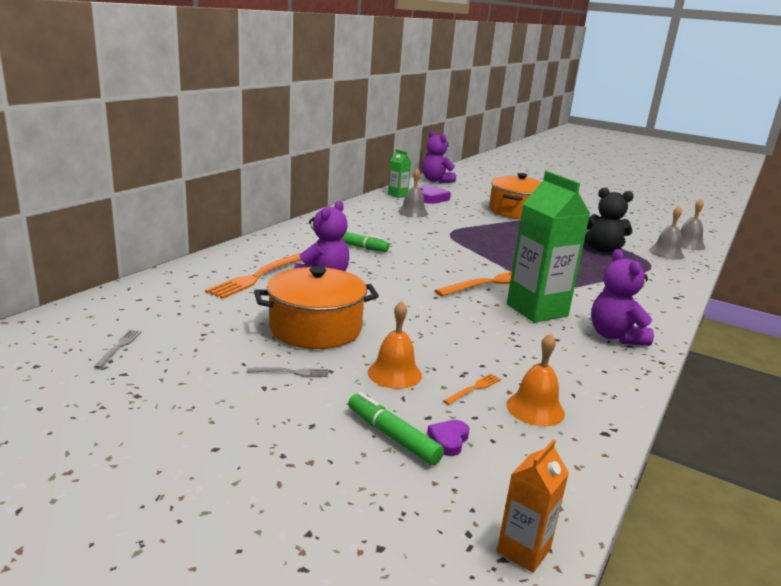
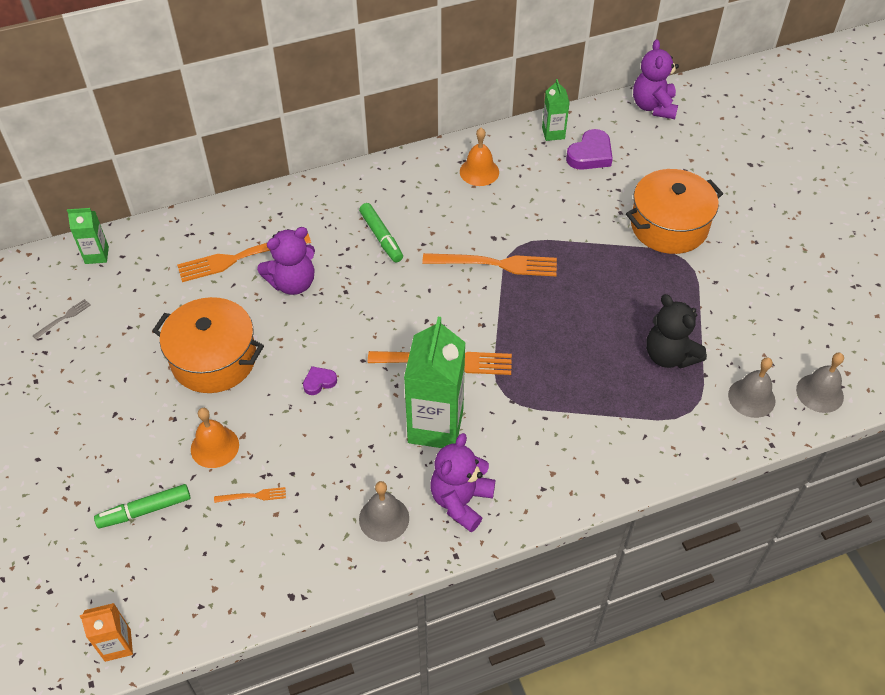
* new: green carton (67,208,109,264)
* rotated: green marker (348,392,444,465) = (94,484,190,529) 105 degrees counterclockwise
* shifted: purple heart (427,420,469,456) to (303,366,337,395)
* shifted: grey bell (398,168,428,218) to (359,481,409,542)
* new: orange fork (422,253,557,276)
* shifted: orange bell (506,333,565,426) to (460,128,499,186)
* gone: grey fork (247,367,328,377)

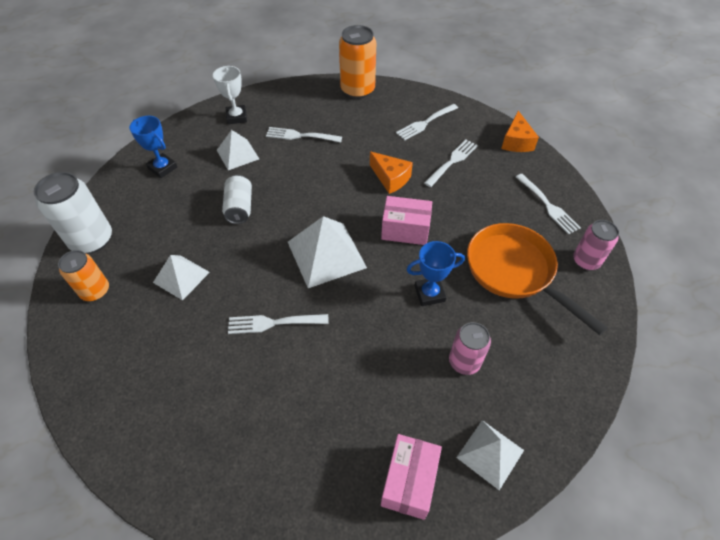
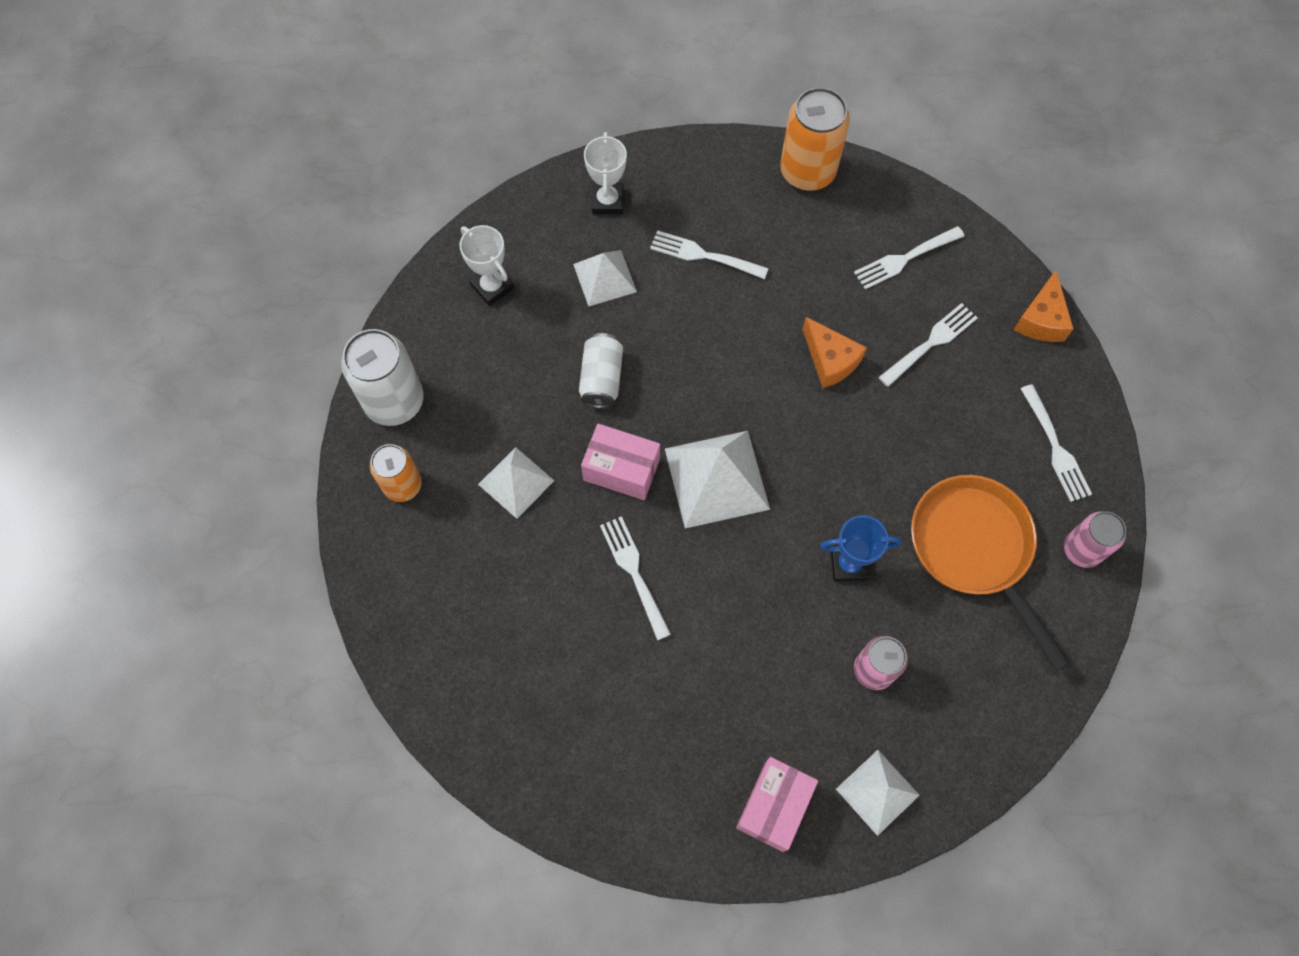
* repainted: blue trophy (129,116,177,178) to white trophy (459,225,514,306)
* shifted: pink box (381,196,432,245) to (581,424,660,500)
* rotated: white fork (228,314,329,334) = (600,516,671,640) 60 degrees clockwise

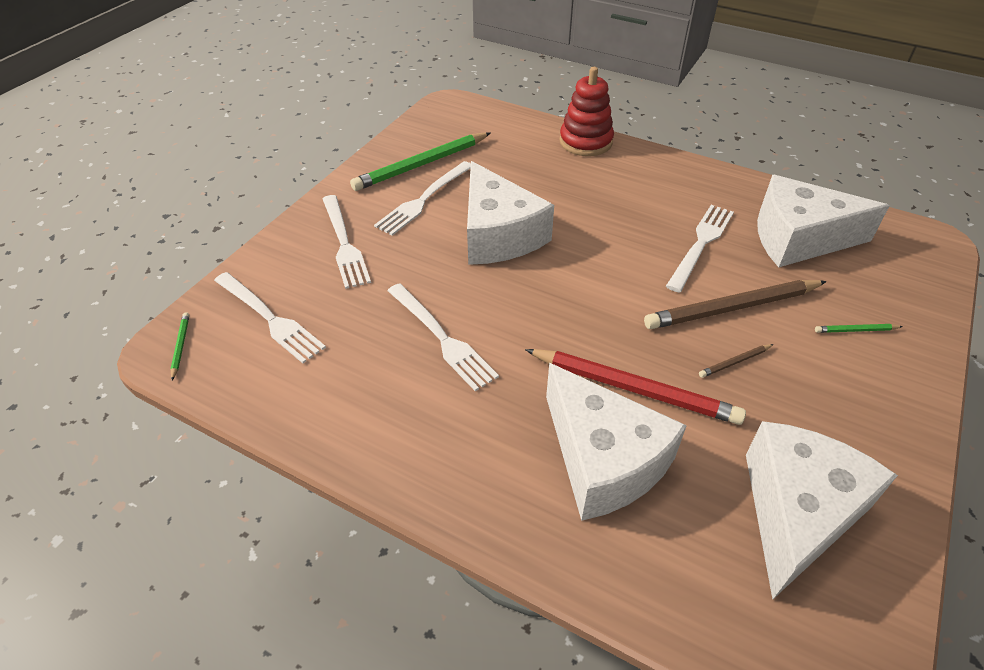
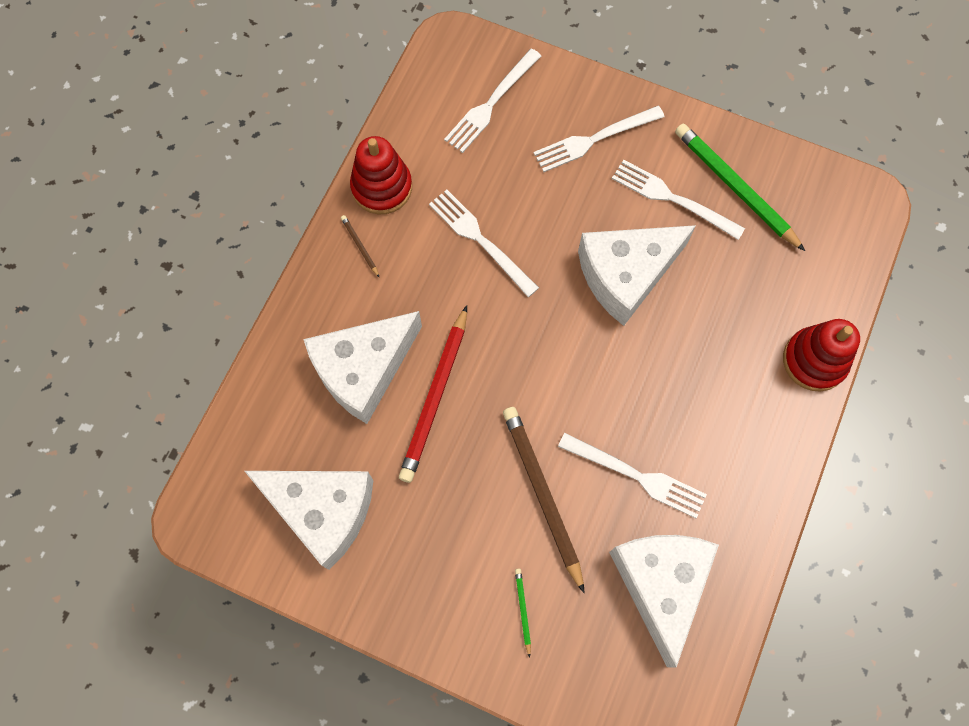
* shifted: brown pencil (699,344,774,378) to (341,215,380,278)
* new: red stacking toy (350,136,412,214)
* rotated: white fork (387,283,499,391) = (429,190,539,297) 90 degrees clockwise
* gone: green pencil (170,312,189,380)

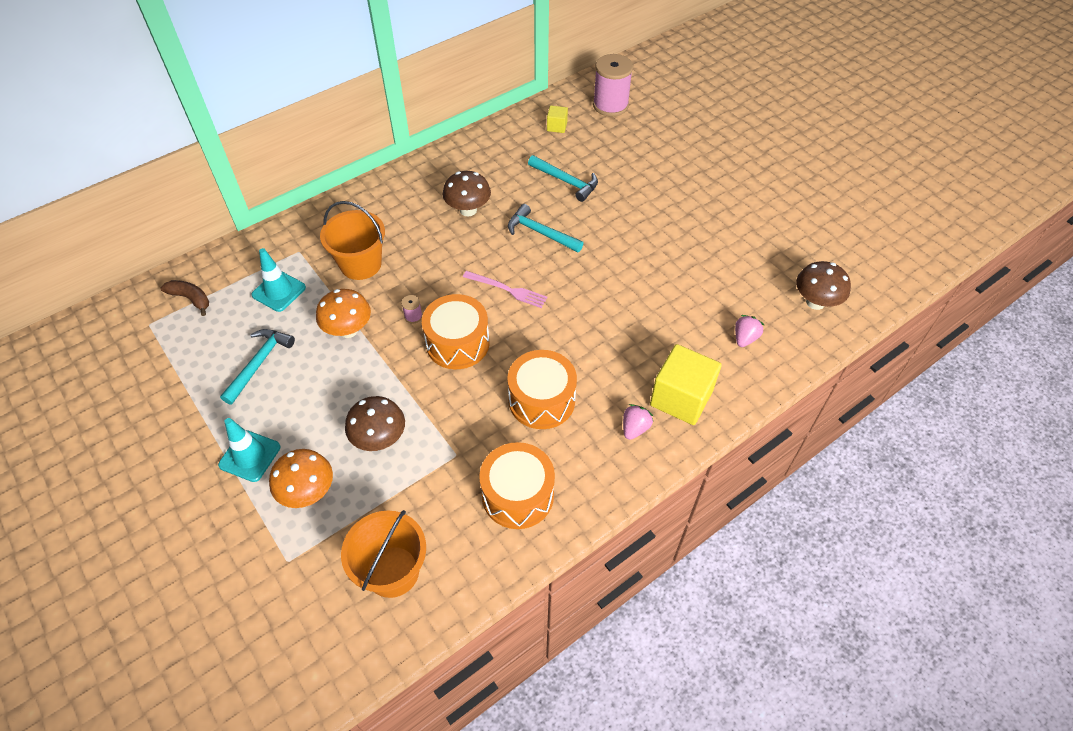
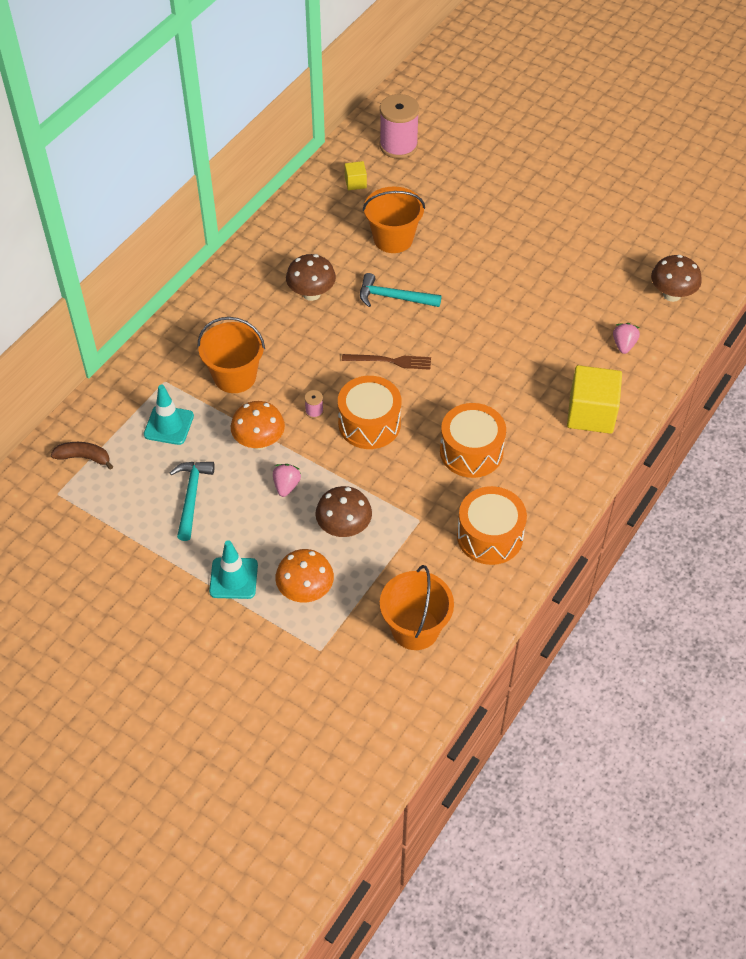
* shifted: pink strawberry (623,404,653,440) to (273,464,301,497)
* repainted: pink fork (463,271,548,308) to brown fork (342,354,431,370)
* swapped: turquoise hammer (528,155,598,202) to orange bucket (363,186,425,253)

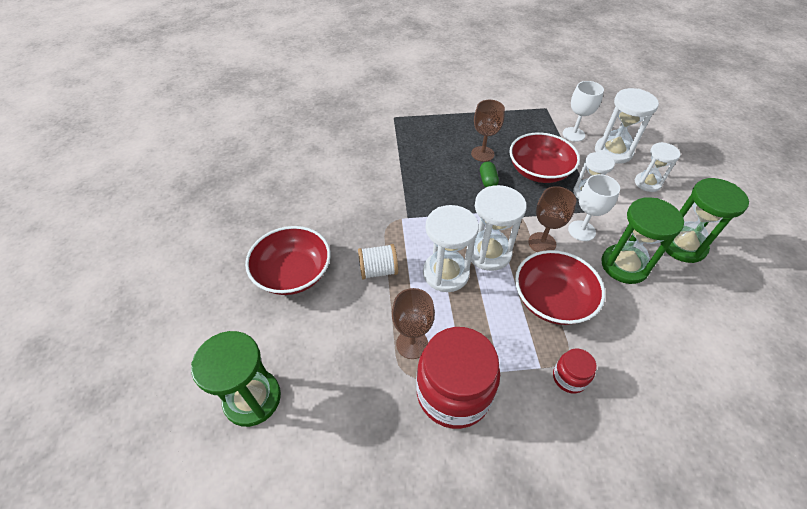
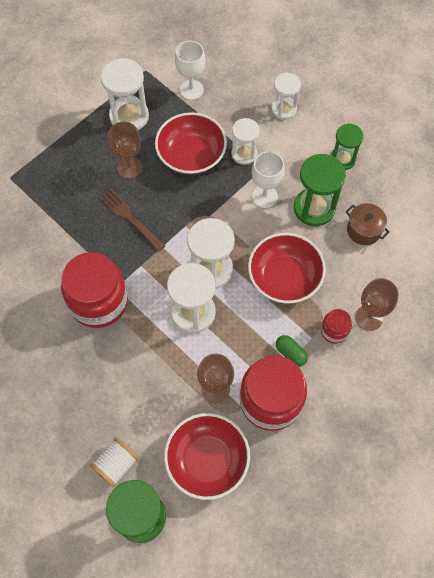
* new: red jar (61,252,128,328)
* shifted: white spool (358,244,398,280) to (90,437,139,487)
* new: brown fork (99,188,165,252)
* shifted: white hourglass (595,88,659,164) to (101,58,149,130)
* shifted: red bowl (245,226,331,295) to (164,413,250,500)
* shifted: green capsule (480,161,499,187) to (276,335,308,367)
* scaled: green hourglass (660,178,749,263) = (331,124,364,170) x0.65
* new: brown pot (346,203,389,245)
* shifted: brown goblet (528,186,576,252) to (355,278,399,331)

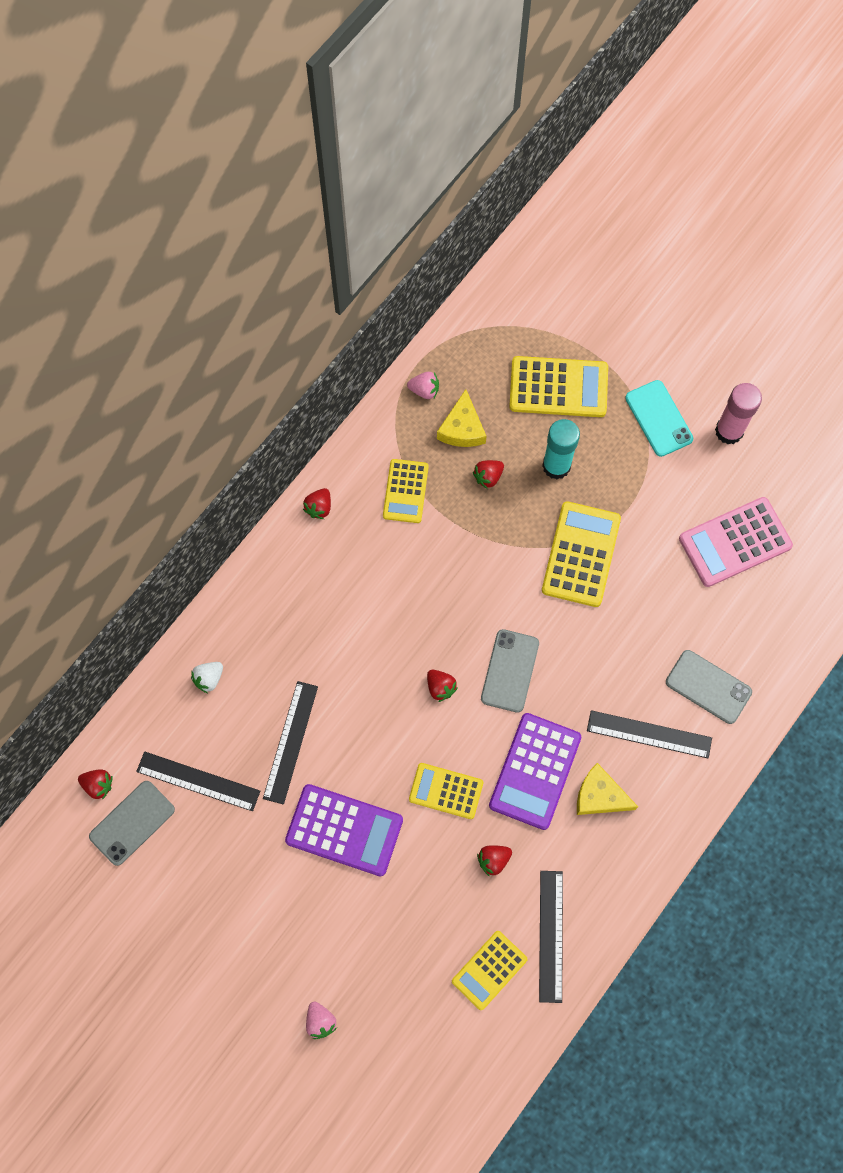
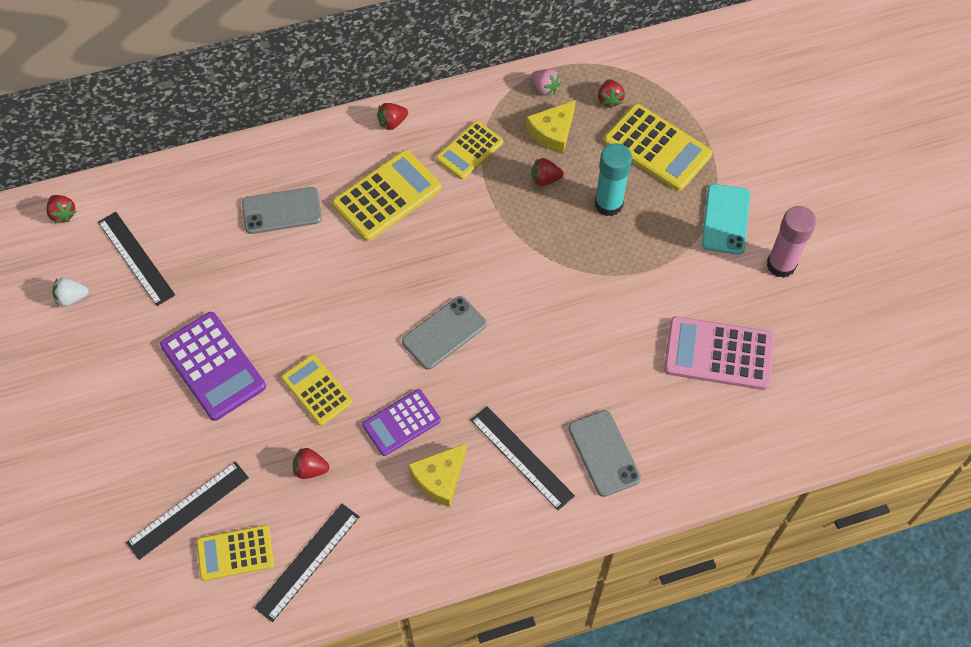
* shifted: white strawberry (191,662,223,693) to (52,278,89,307)
* shifted: black ruler (263,681,318,805) to (126,461,249,560)
* shifted: grey phone (89,781,175,866) to (242,187,322,234)
* shifted: yellow calculator (542,501,621,607) to (332,150,442,241)
* scaled: purple calculator (489,713,581,830) = (362,389,441,456) x0.65
* rotated: yellow cheese (577,763,638,815) = (408,443,466,507) 105 degrees counterclockwise
* shifted: red strawberry (427,670,458,702) to (598,79,625,109)
* gone: pink strawberry (306,1002,337,1039)

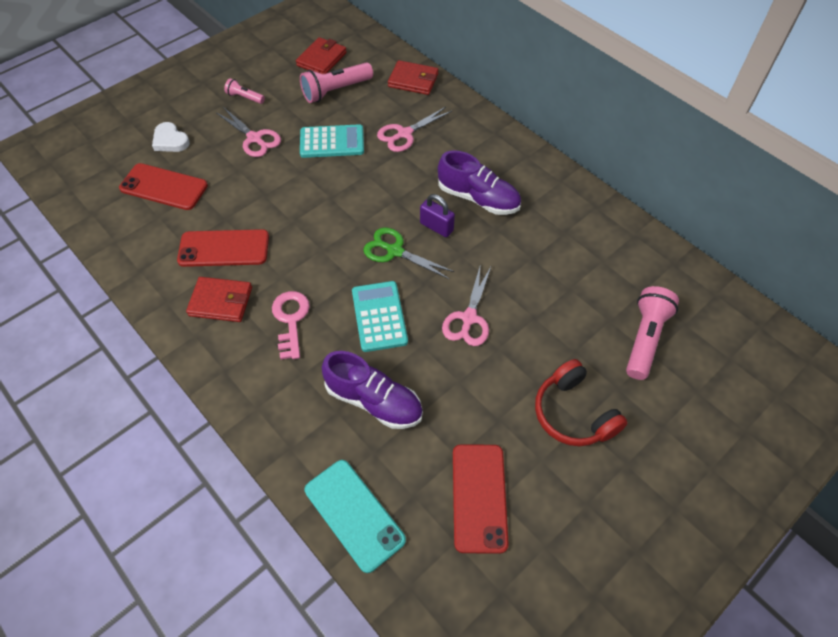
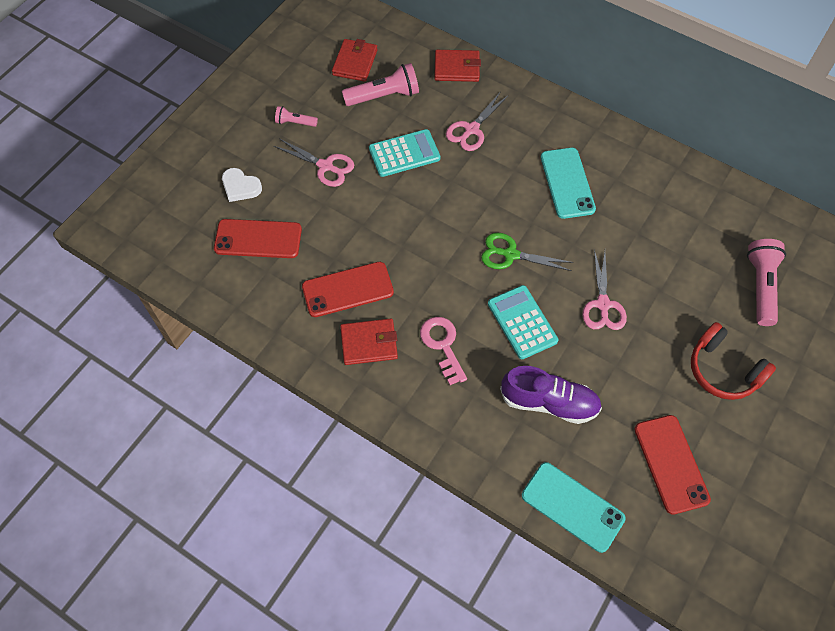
* rotated: pink flashlight (300,62,373,103) = (342,63,419,106) 150 degrees counterclockwise
* swapped: purple shoe (438,150,521,215) to turquoise phone (541,148,596,219)
* gone: purple padlock (420,194,455,237)

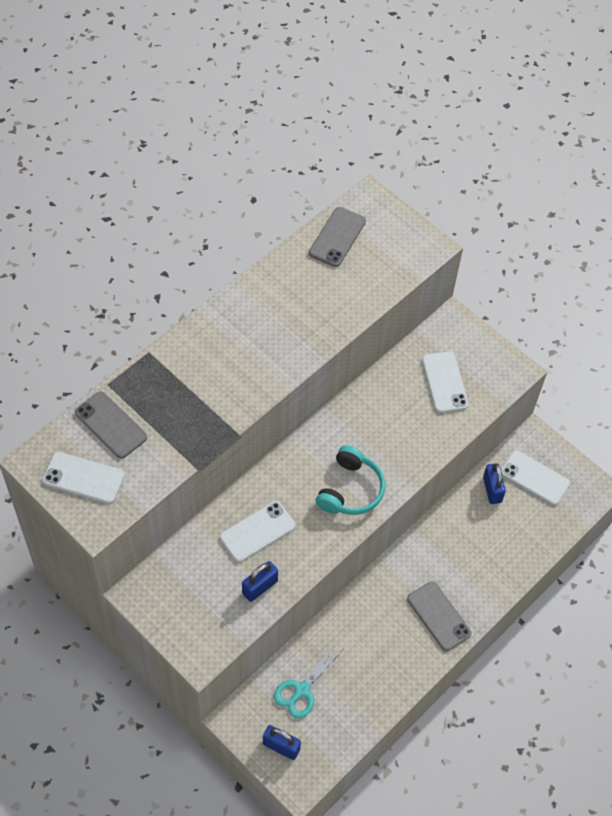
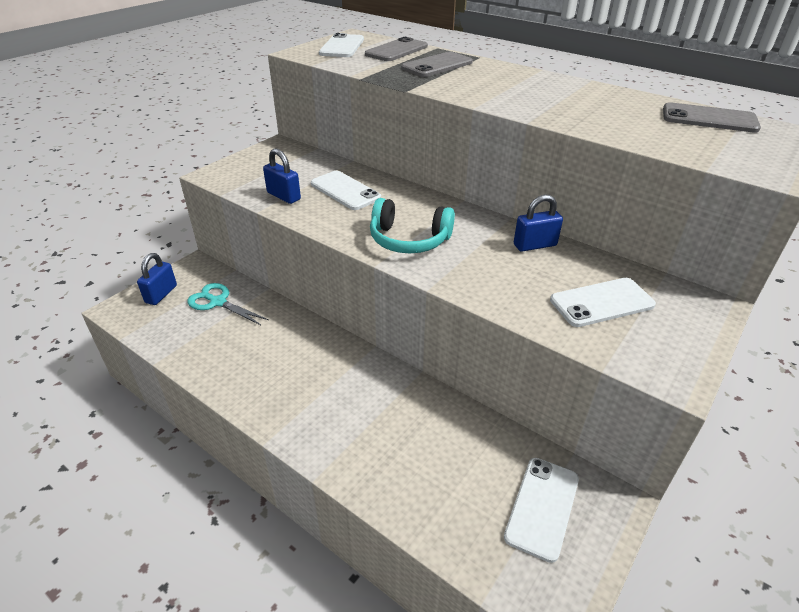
* shifted: grey phone (407,581,472,651) to (401,52,473,77)
* shifted: blue padlock (483,463,506,504) to (514,195,563,252)

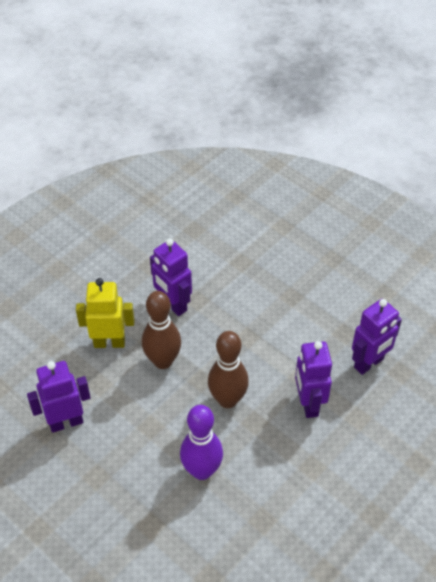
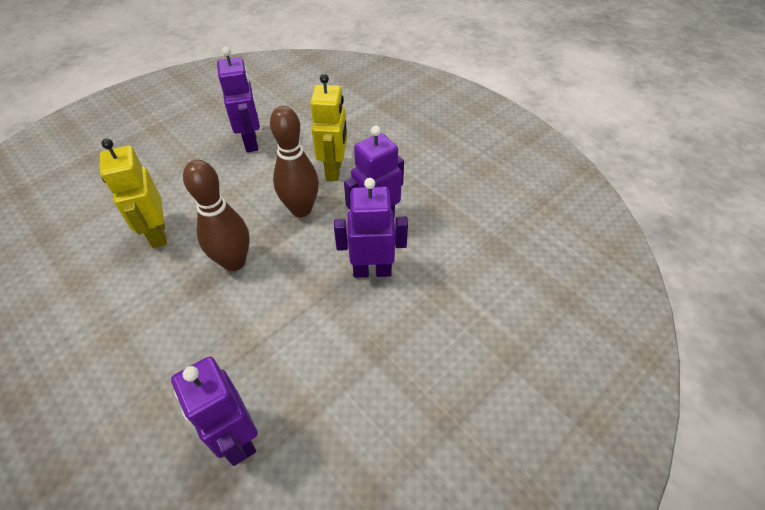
* swapped: purple bowling pin (180,405,223,480) to yellow robot (100,138,167,248)
* shifted: purple robot (295,341,332,418) to (334,178,408,278)

